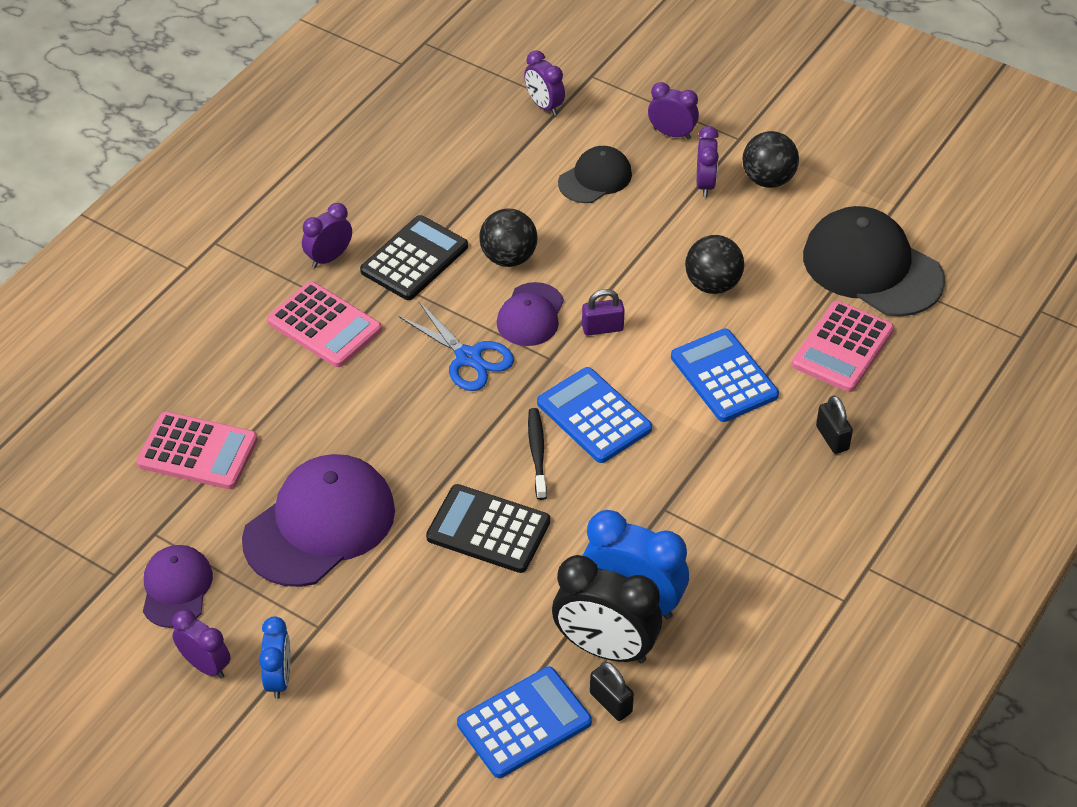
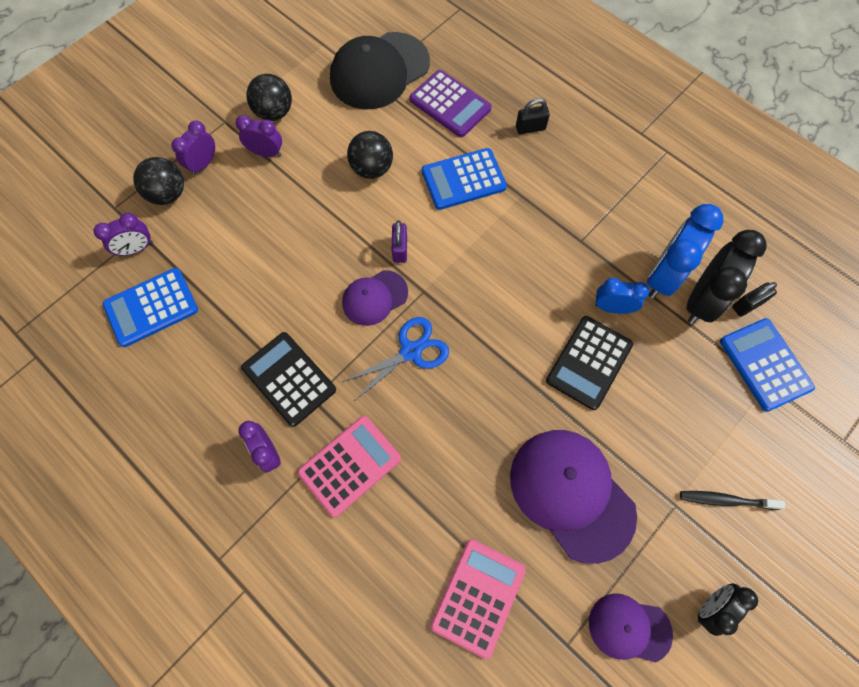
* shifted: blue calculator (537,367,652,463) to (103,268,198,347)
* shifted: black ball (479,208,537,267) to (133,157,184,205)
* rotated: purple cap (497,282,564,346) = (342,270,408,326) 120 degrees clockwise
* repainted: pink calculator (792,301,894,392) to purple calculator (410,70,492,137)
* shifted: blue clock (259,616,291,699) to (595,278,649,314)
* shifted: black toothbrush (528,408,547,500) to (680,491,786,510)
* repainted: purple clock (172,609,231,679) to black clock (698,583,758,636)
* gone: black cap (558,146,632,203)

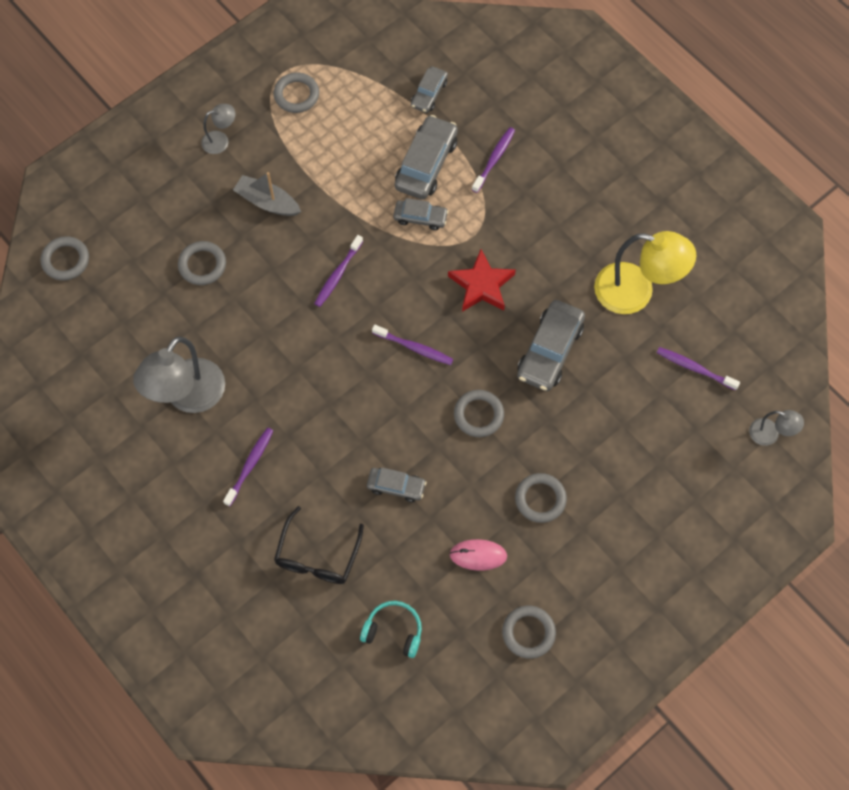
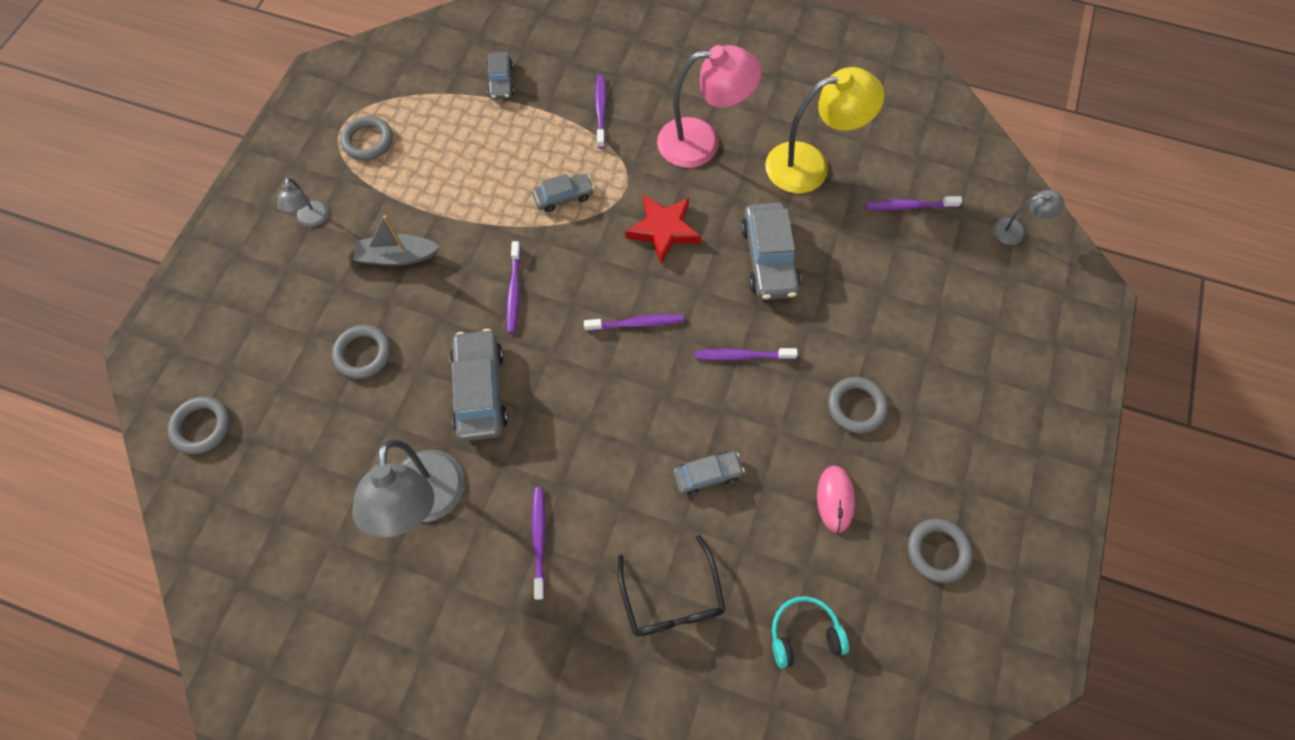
* rotated: grey lamp (201,104,235,154) = (277,177,328,227) 135 degrees clockwise
* shifted: grey car (395,115,458,200) to (449,329,508,441)
* new: pink lamp (657,45,761,168)
* swapped: grey ring (454,390,504,437) to purple toothbrush (695,348,798,361)
* rotated: pink mouse (449,539,507,571) = (817,466,855,533) 60 degrees counterclockwise

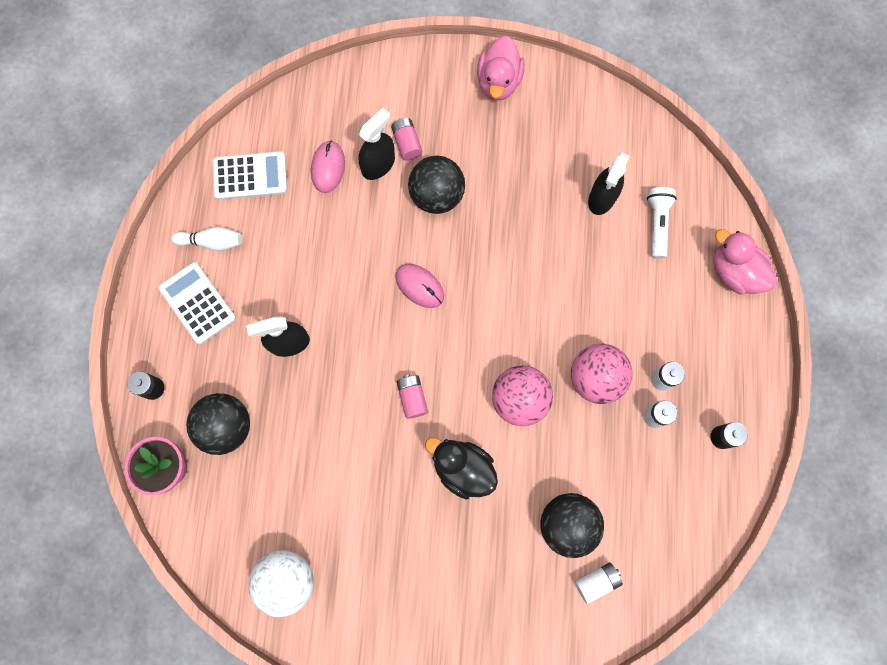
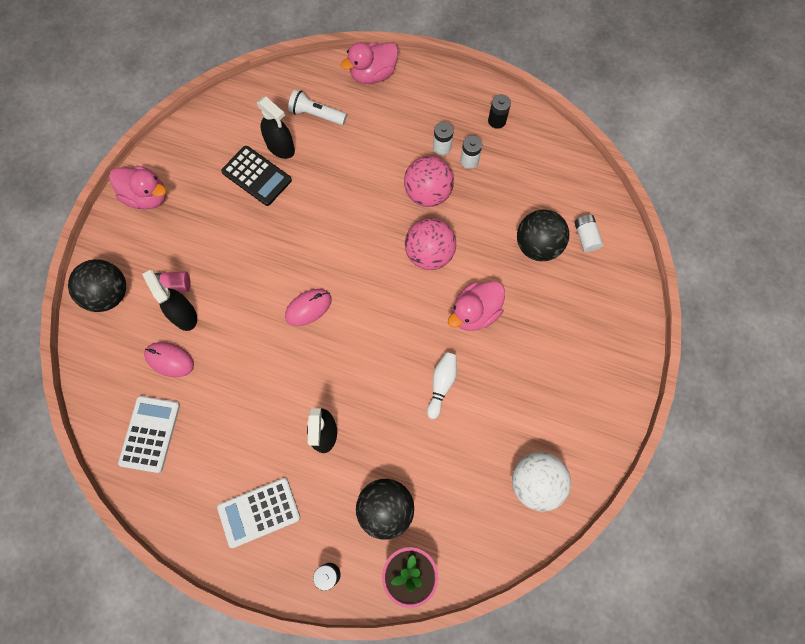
* shifted: black ball (408,156,465,214) to (68,259,126,312)
* new: black calculator (221,146,292,206)
* shifted: white bowling pin (171,227,242,251) to (427,352,457,419)
* repainted: black duck (425,437,498,500) to pink duck (448,281,505,331)
* gone: pink battery (397,375,428,419)

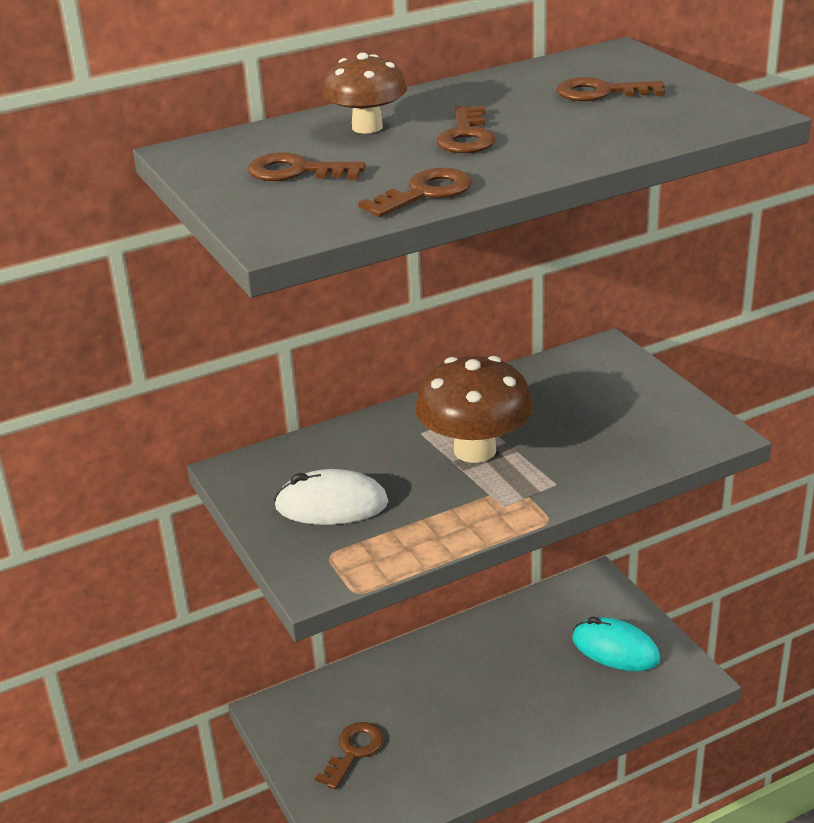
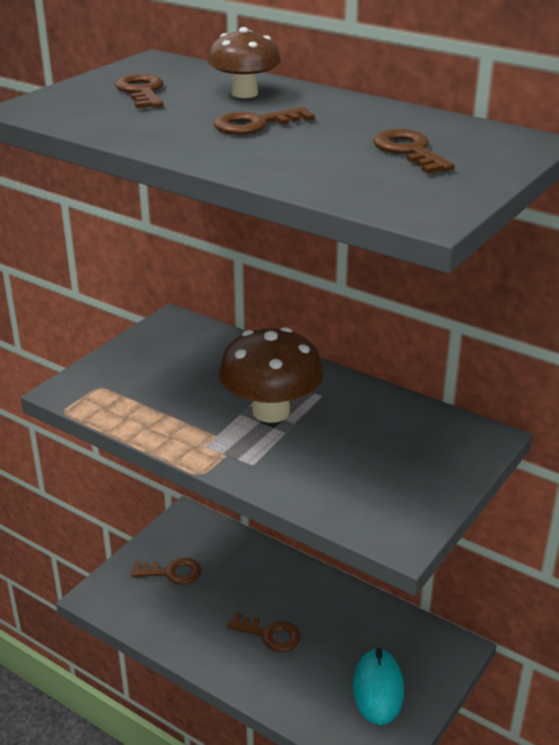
* shifted: brown key (358,168,472,217) to (228,612,301,652)
* gone: white mouse (274,469,388,525)

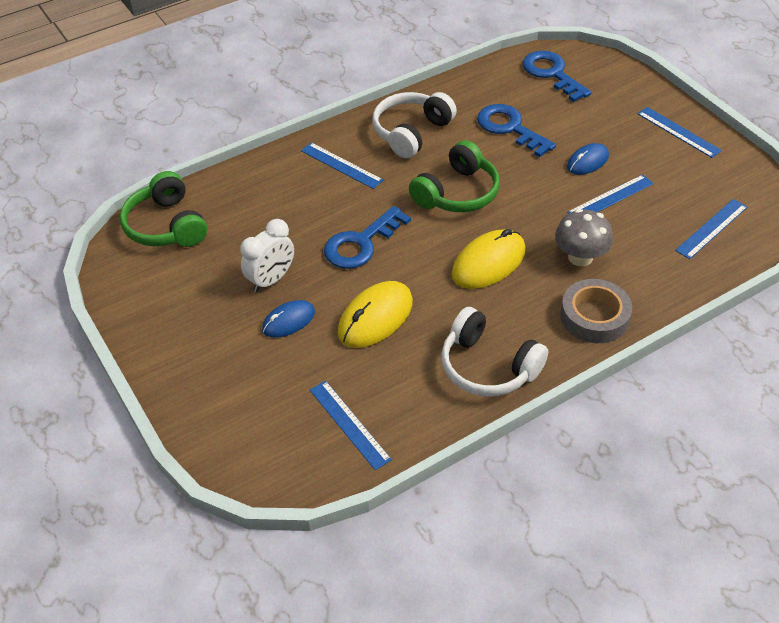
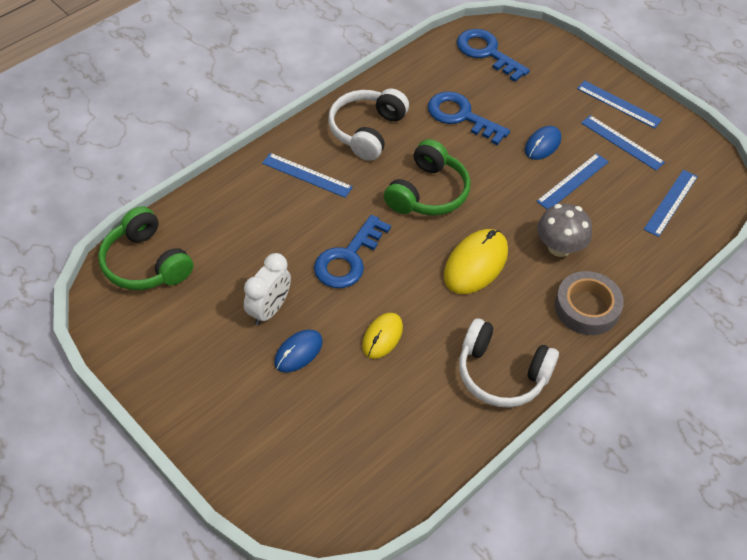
* scaled: yellow mouse (338,281,413,348) = (362,313,403,359) x0.62
* shifted: blue ruler (310,381,392,470) to (581,115,665,171)

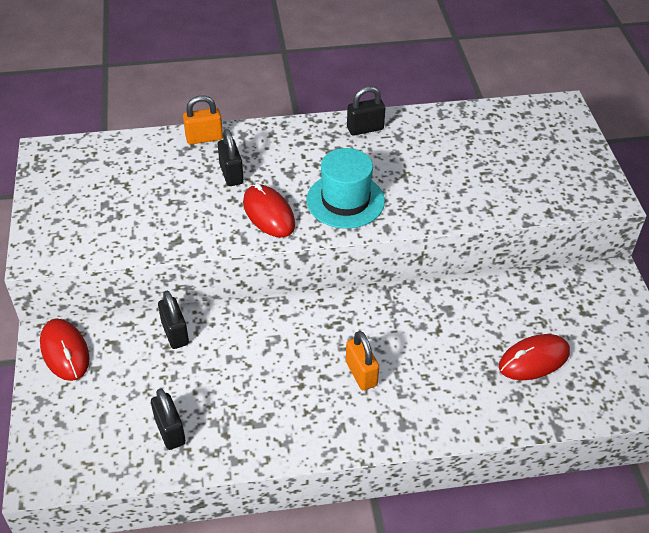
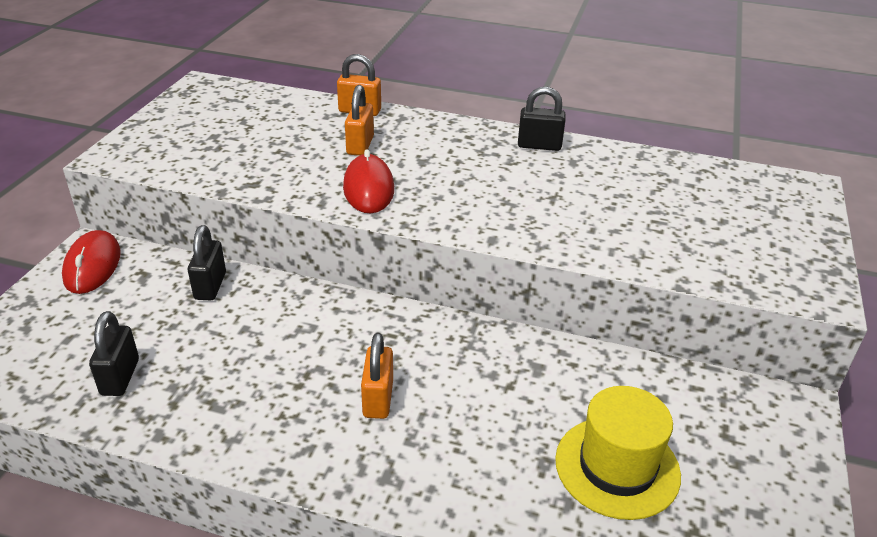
* repainted: black padlock (218,129,244,186) to orange padlock (345,85,374,156)
* swapped: red mouse (499,334,570,380) to yellow hat (555,386,681,520)
* gone: turquoise hat (307,148,385,229)

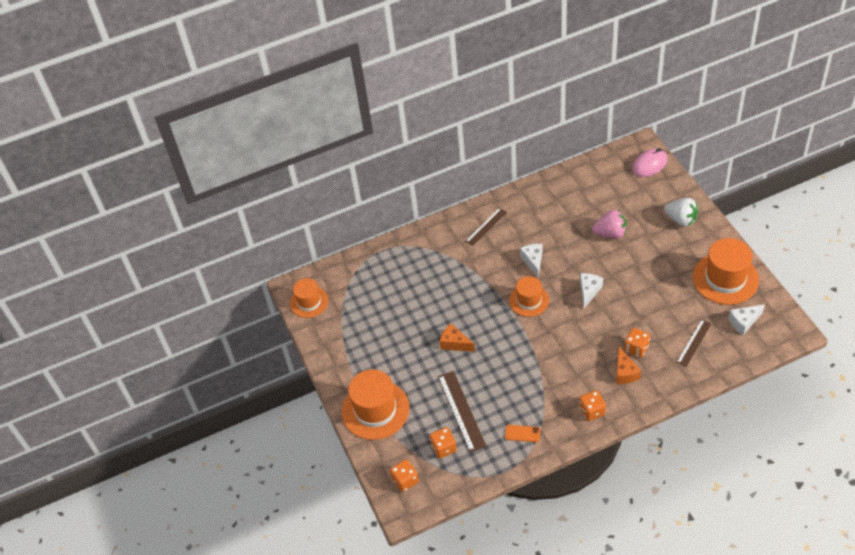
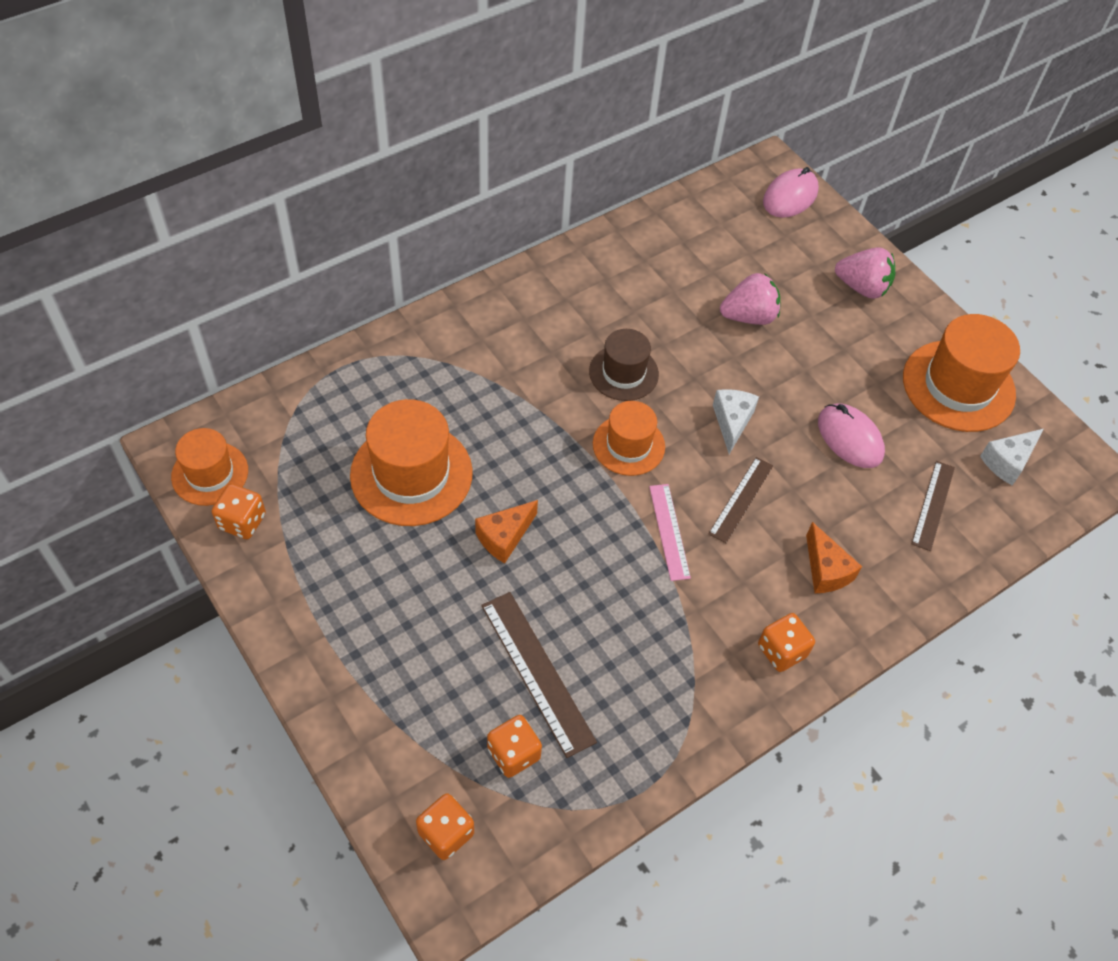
* shifted: orange dice (624,328,650,358) to (212,484,266,539)
* shifted: orange hat (342,369,410,440) to (350,399,473,526)
* rotated: orange cheese (440,323,475,352) = (475,500,538,563) 60 degrees counterclockwise
* swapped: white cheese (520,244,542,278) to brown hat (589,329,659,401)
* new: pink ruler (649,484,691,581)
* shifted: brown ruler (465,208,507,246) to (708,457,773,543)
* new: pink mouse (818,404,885,468)
* repainted: white strawberry (664,198,698,227) to pink strawberry (835,247,895,299)
* gone: orange phone (505,425,540,442)

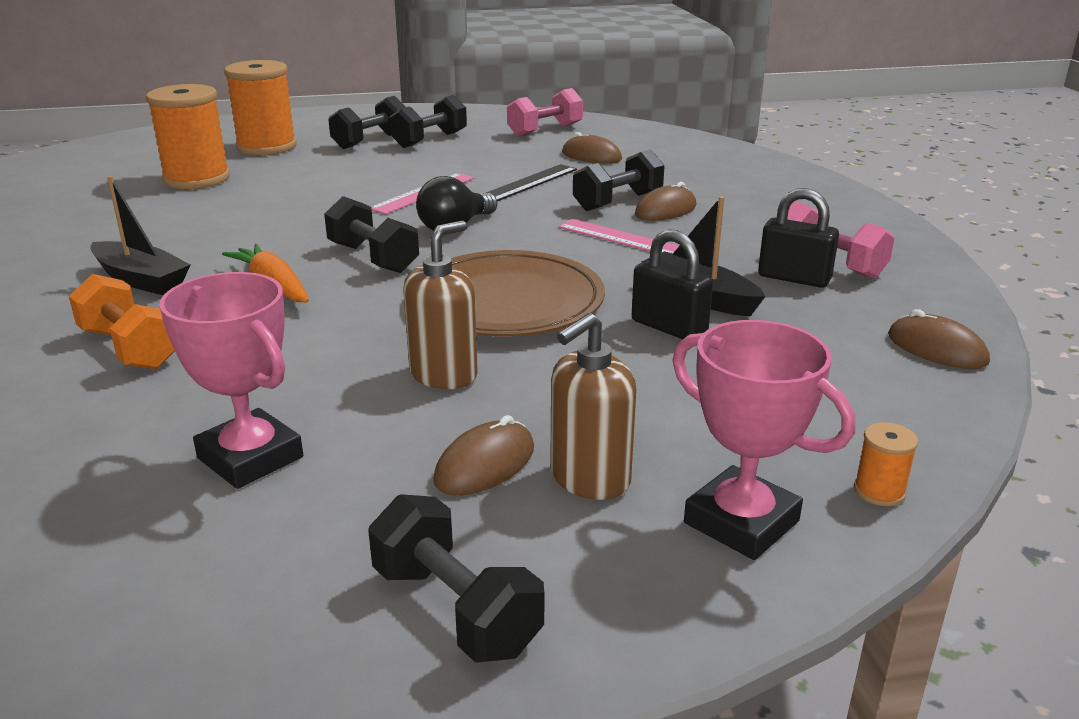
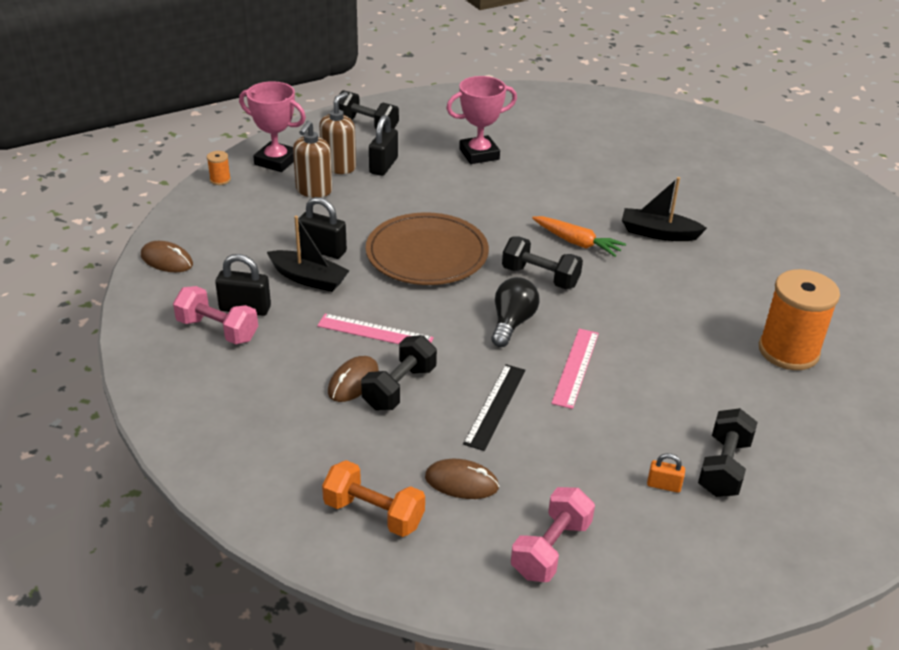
* shifted: brown soap dispenser (403,221,478,389) to (293,121,332,198)
* shifted: orange dumbbell (69,274,175,369) to (322,460,425,537)
* swapped: brown mouse (433,415,534,496) to black padlock (369,115,398,176)
* rotated: pink trophy (159,272,303,489) = (446,76,517,164) 45 degrees counterclockwise
* swapped: black dumbbell (389,95,467,148) to orange padlock (647,453,685,493)
* gone: orange spool (224,60,297,155)

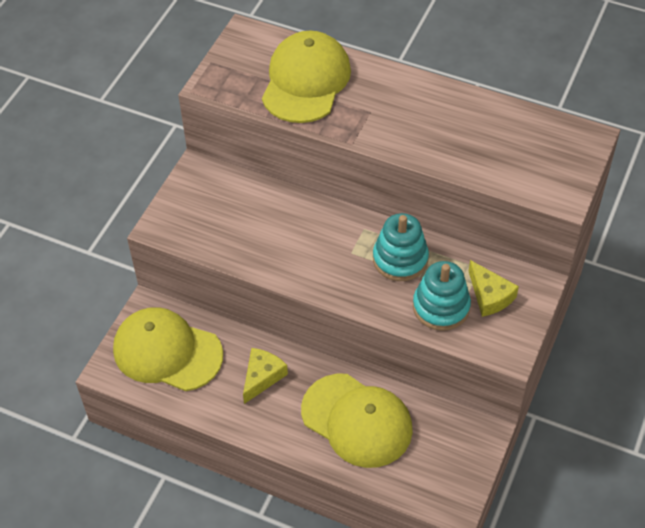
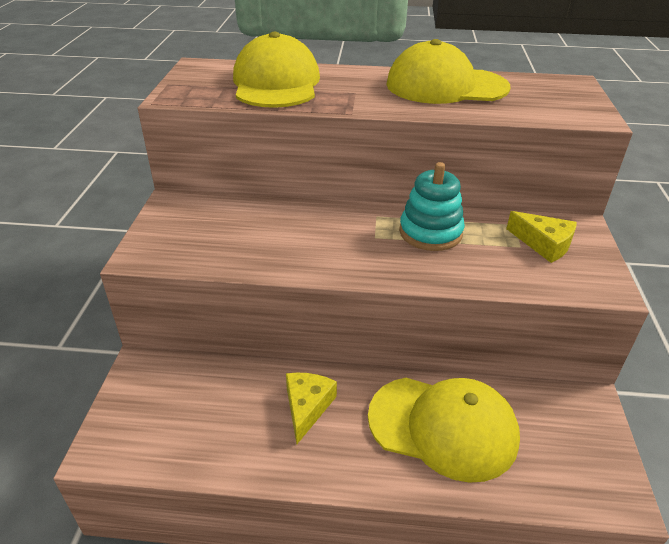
* shifted: yellow cap (113,307,223,391) to (386,39,511,104)
* gone: turquoise stacking toy (413,261,471,331)

